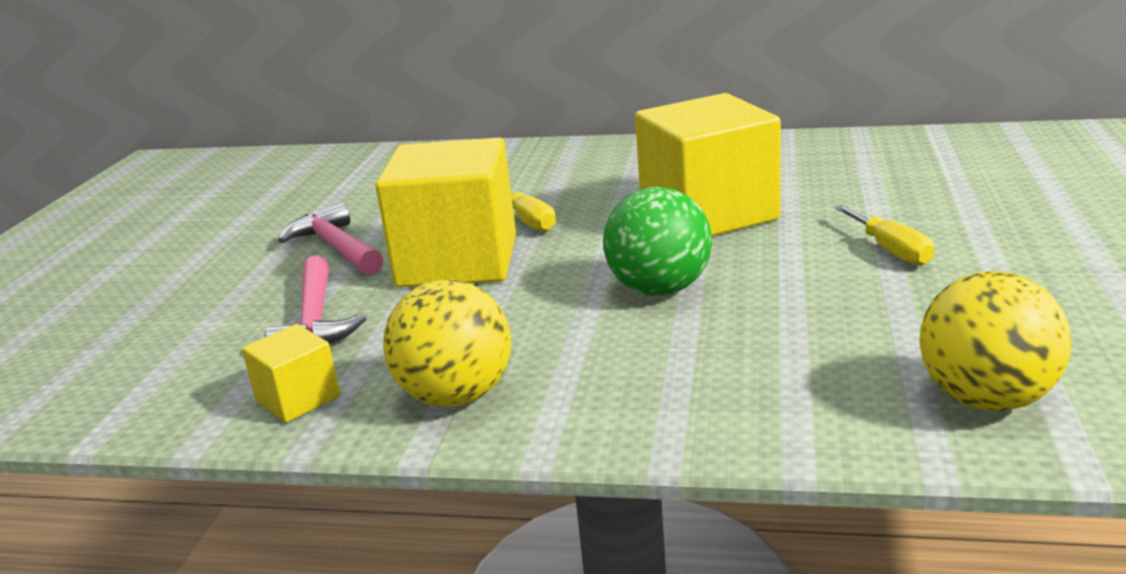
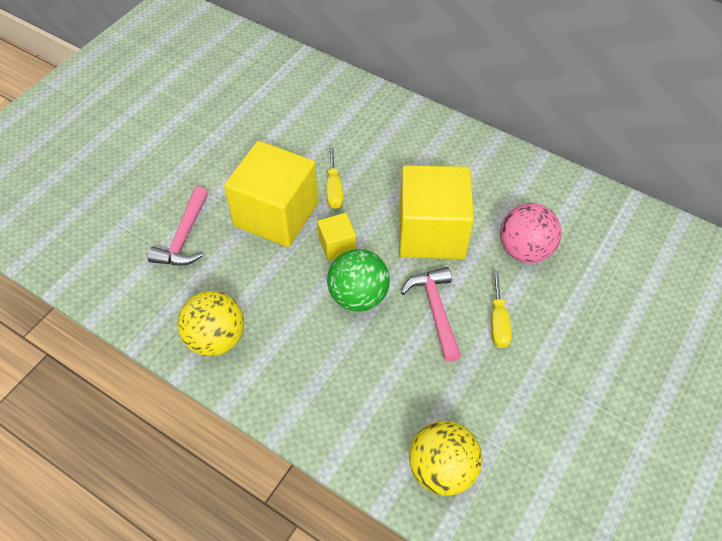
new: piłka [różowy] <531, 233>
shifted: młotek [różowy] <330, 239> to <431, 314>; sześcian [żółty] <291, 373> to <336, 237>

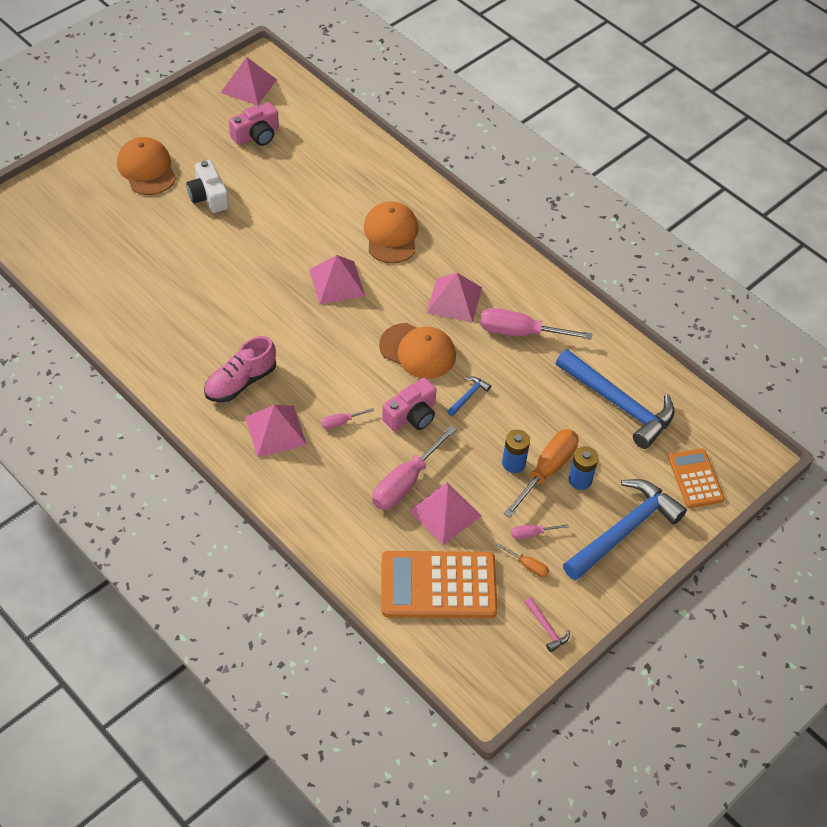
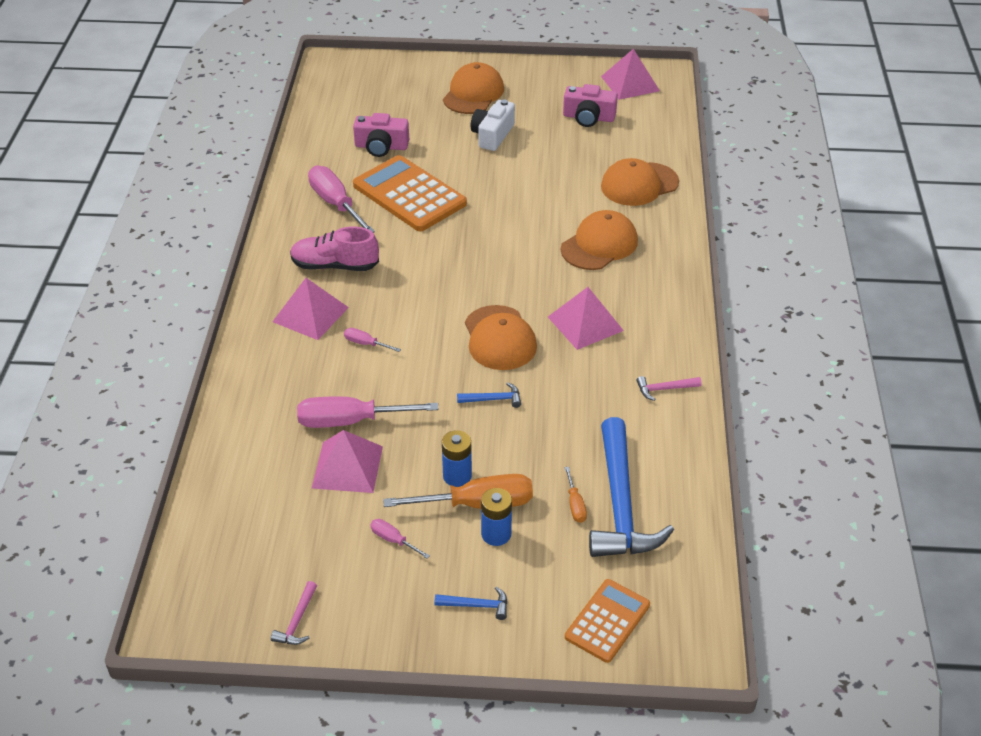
gone: piramida [różowy] <337, 279>
new: czapka [pomarańczowy] <640, 182>; młotek [różowy] <668, 388>
shifted: śrubokręt [różowy] <536, 324> to <341, 199>; aparat fotograficzny [różowy] <409, 404> to <381, 135>; śrubokręt [pomarańczowy] <522, 560> to <575, 495>; kalkulator [pomarańczowy] <440, 584> to <410, 193>
scaled: młotek [niebieski] <625, 529> = <471, 603> x0.41

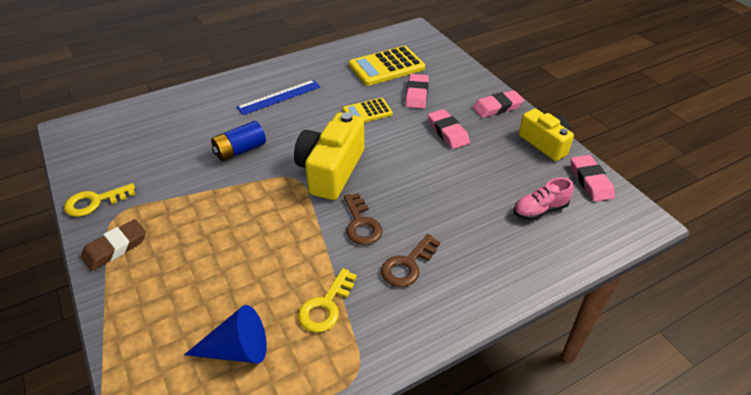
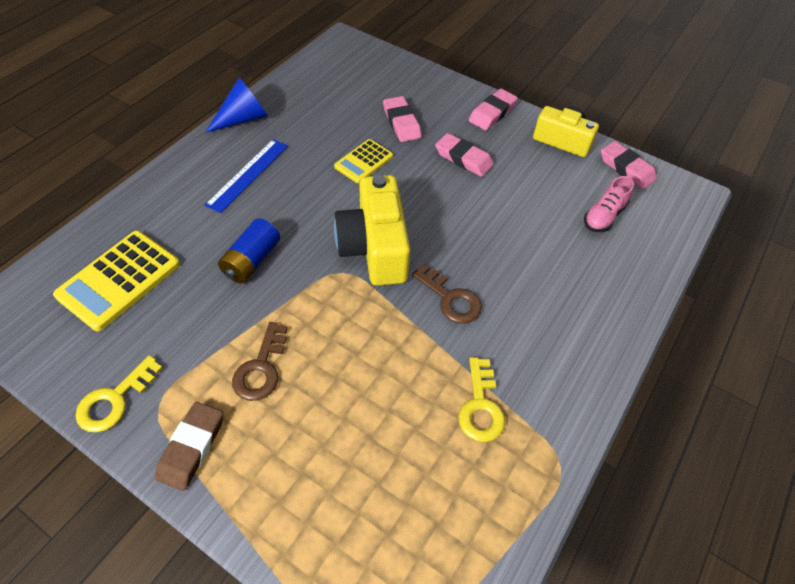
shifted: kalkulator [żółty] <387, 66> to <116, 281>; klucz [brązowy] <410, 260> to <260, 361>; stożek [niebieski] <225, 334> to <237, 105>

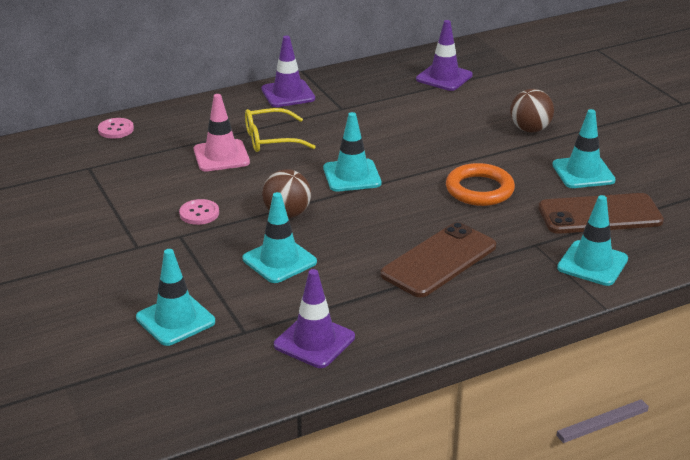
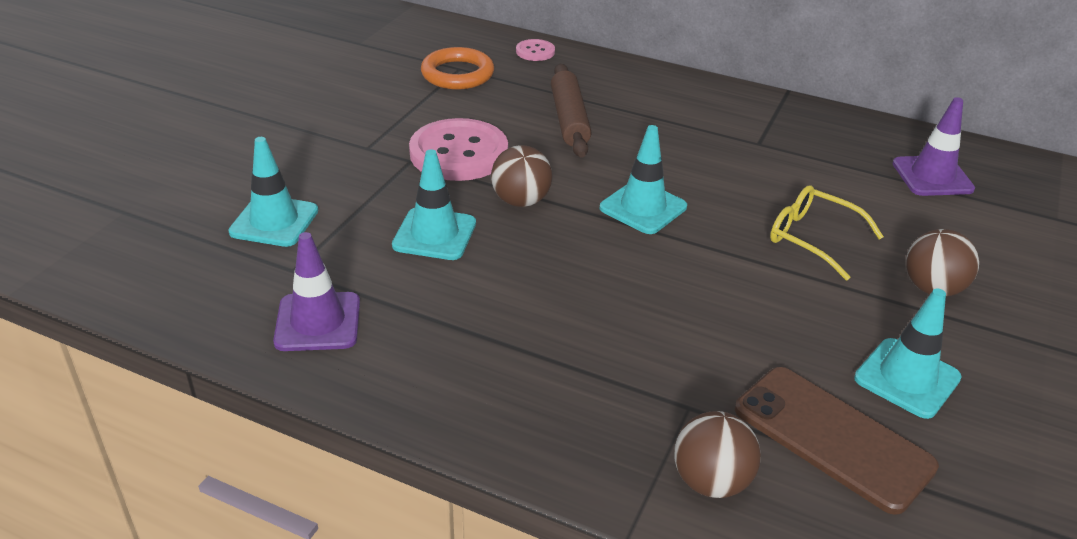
gone: pachołek [fioletowy] <288, 71>; telefon [brązowy] <438, 259>
shifted: okulary [żółty] <280, 130> to <827, 232>; pierścień [pomarańczowy] <480, 184> to <457, 68>
swapped: pachołek [różowy] <222, 133> to wałek do ciasta [brązowy] <571, 111>; pachołek [turkusowy] <592, 240> to piłka [brązowy] <717, 454>
scaled: guzik [różowy] <199, 212> = <458, 149> x2.13

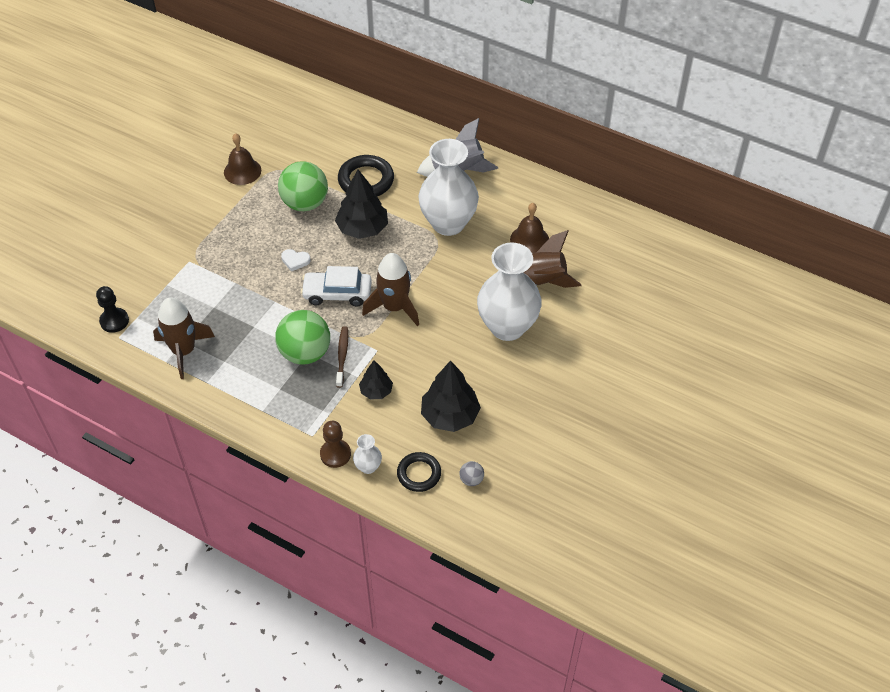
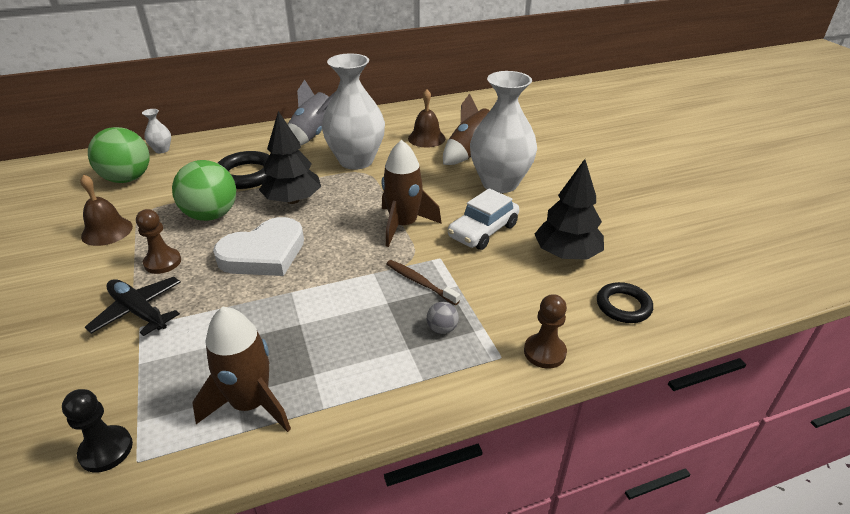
gone: drzewko [czarny] <376, 380>
new: pionek [brązowy] <158, 241>; samolot [czarny] <133, 306>
shifted: samochód [biały] <336, 286> to <483, 219>; piłka [zielony] <302, 337> to <119, 155>; wazon [biały] <367, 454> to <156, 131>; piłka [szary] <471, 473> to <443, 318>
scaled: serce [biały] <296, 260> = <258, 246> x2.44

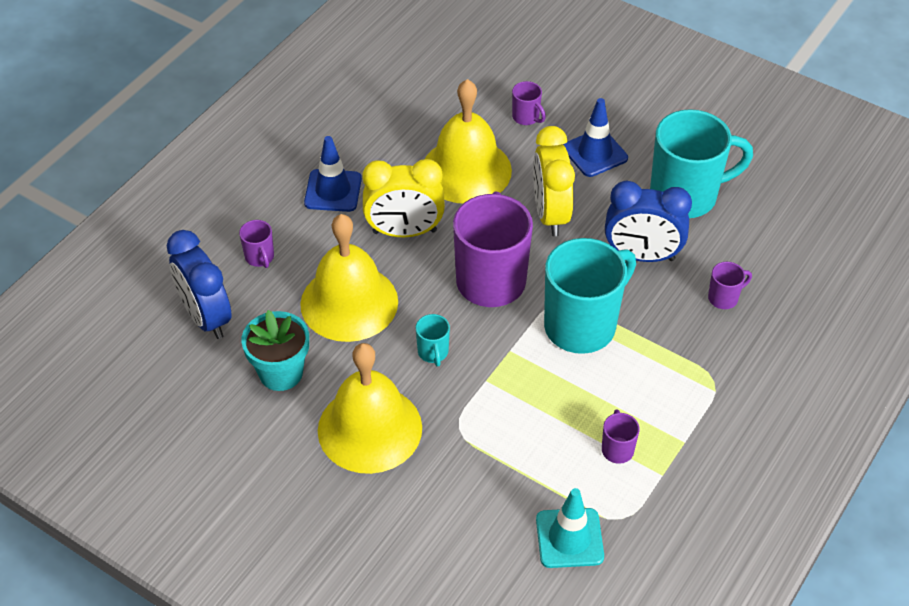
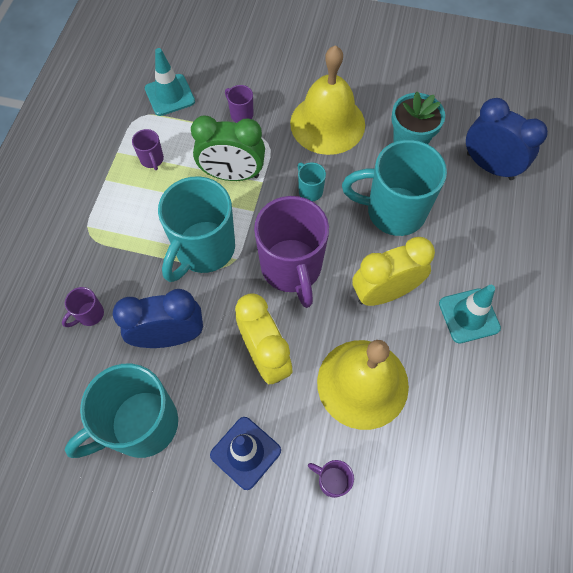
new: budzik [zielony] <228, 148>
shifted: kubek [fioletowy] <256, 244> to <239, 104>
swapped: dzwonek [żółty] <349, 278> to kubek [turkusowy] <394, 188>
repainted: pachołek [niebieski] <333, 174> to pachołek [turkusowy] <470, 314>

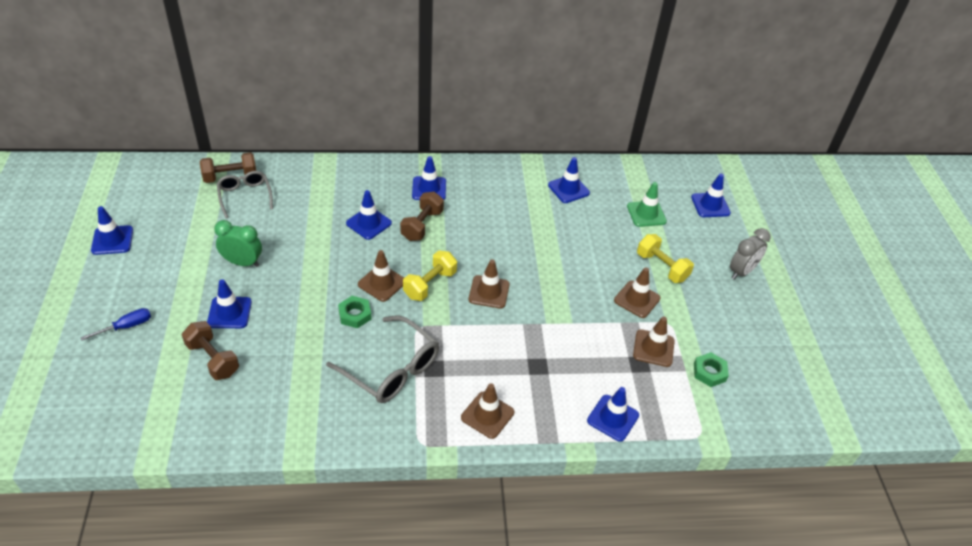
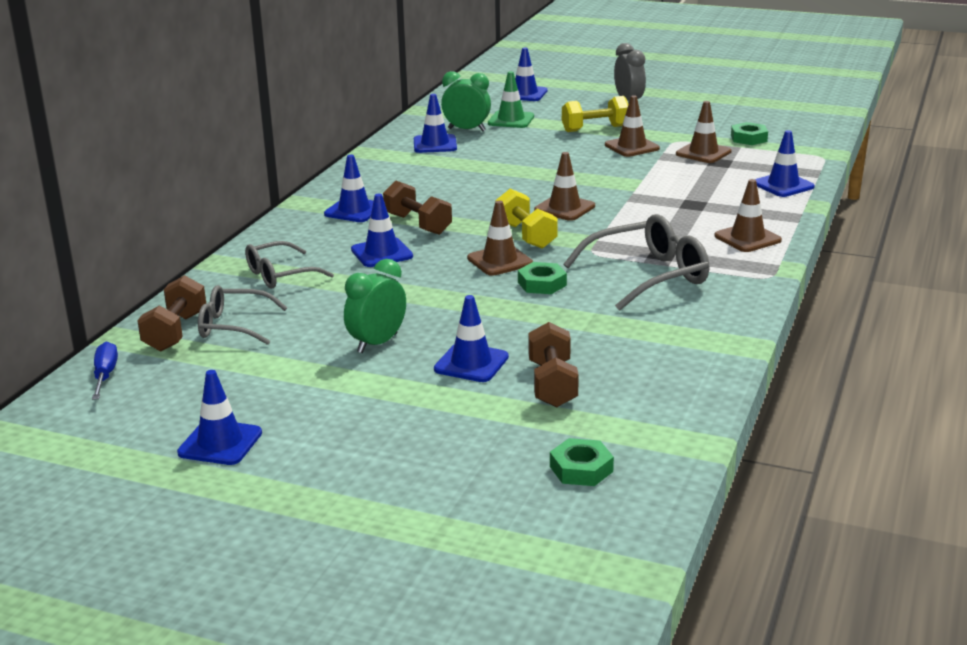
new: budzik [zielony] <466, 101>; okulary [szary] <289, 264>; nakrętka [zielony] <582, 462>
shifted: śrubokręt [niebieski] <115, 324> to <105, 371>
rotated: hantel [brązowy] <210, 350> = <553, 364> 75 degrees counterclockwise

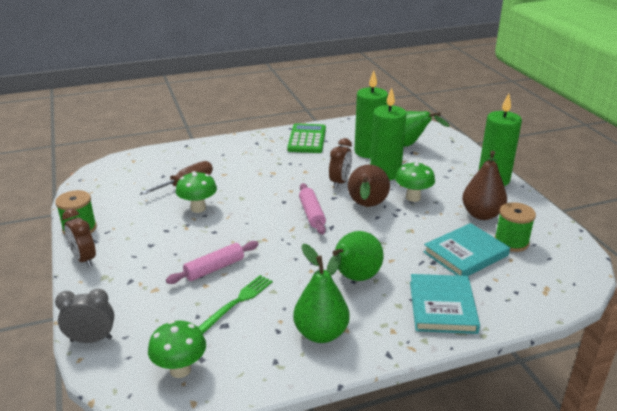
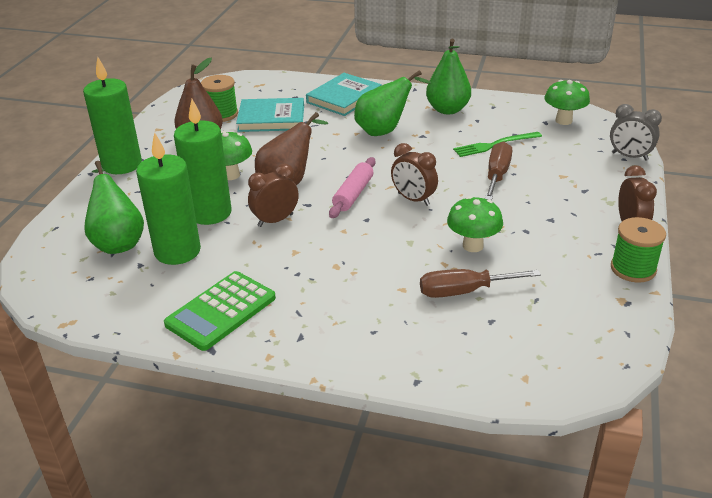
new: budzik [brązowy] <414, 174>
swapped: wałek do ciasta [różowy] <212, 262> to śrubokręt [brązowy] <498, 170>

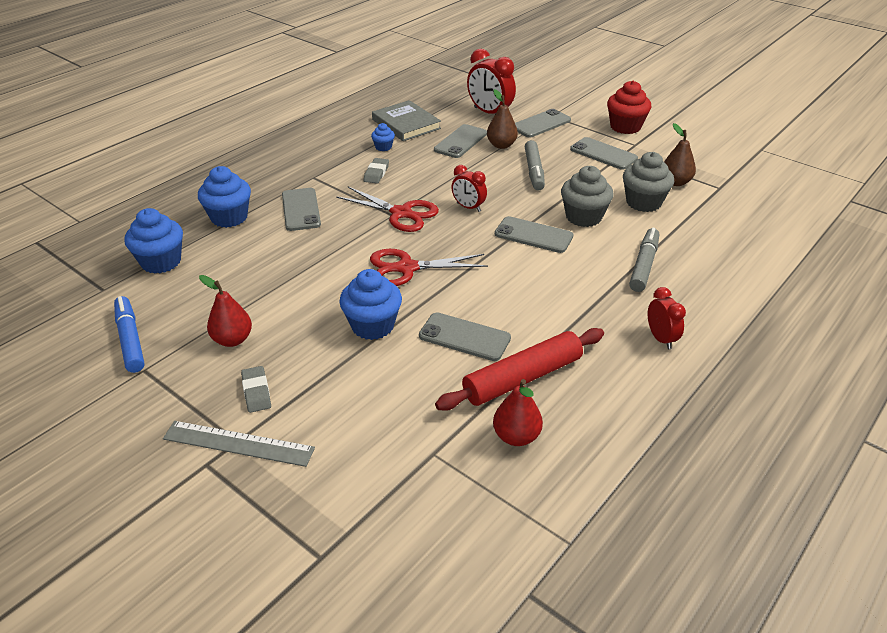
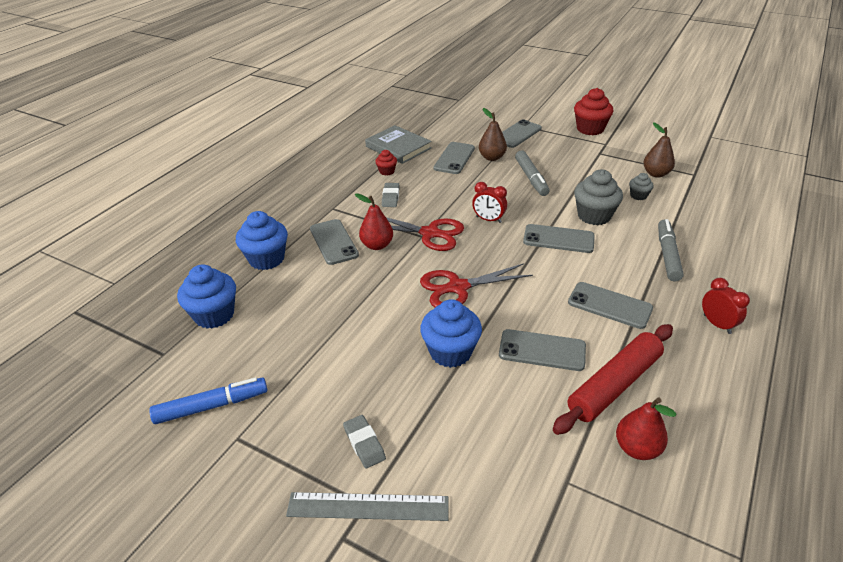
gone: budzik [czerwony] <491, 81>
shifted: telefon [szary] <604, 153> to <610, 305>; gruszka [czerwony] <225, 311> to <374, 221>
repainted: muffinka [niebieski] <383, 137> to muffinka [czerwony] <386, 162>
rotated: flamaster [niebieski] <129, 334> = <208, 400> 105 degrees clockwise
scaled: muffinka [szary] <648, 182> = <641, 186> x0.52

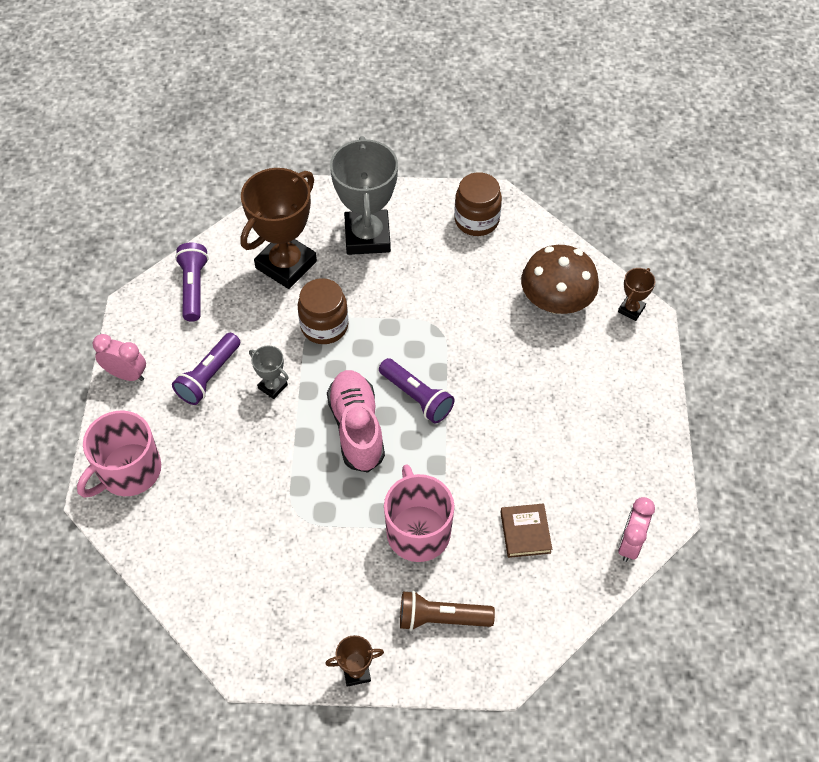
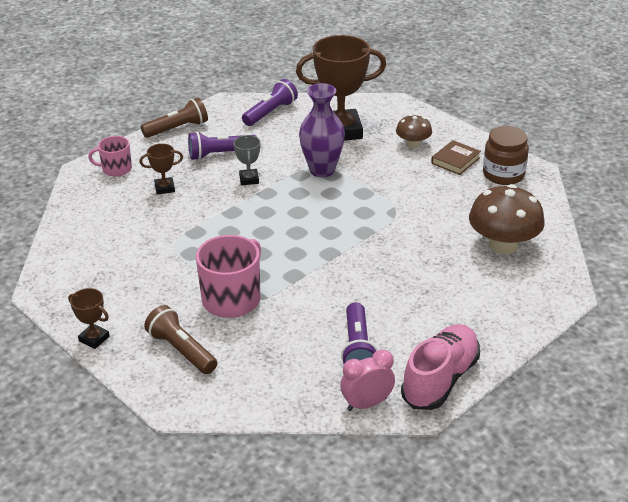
shifted: puchar [brązowy] <637, 294> to <161, 169>; latarka [fioletowy] <417, 390> to <359, 333>; but [różowy] <356, 421> to <440, 367>; książka [brązowy] <526, 530> to <456, 157>
swapped: puchar [szary] <364, 195> to grzyb [brązowy] <414, 131>; słoik [brązowy] <323, 311> to wazon [fioletowy] <322, 130>; budzik [różowy] <119, 357> to latarka [brązowy] <174, 117>
scaled: kubek [różowy] <119, 453> = <110, 156> x0.59

